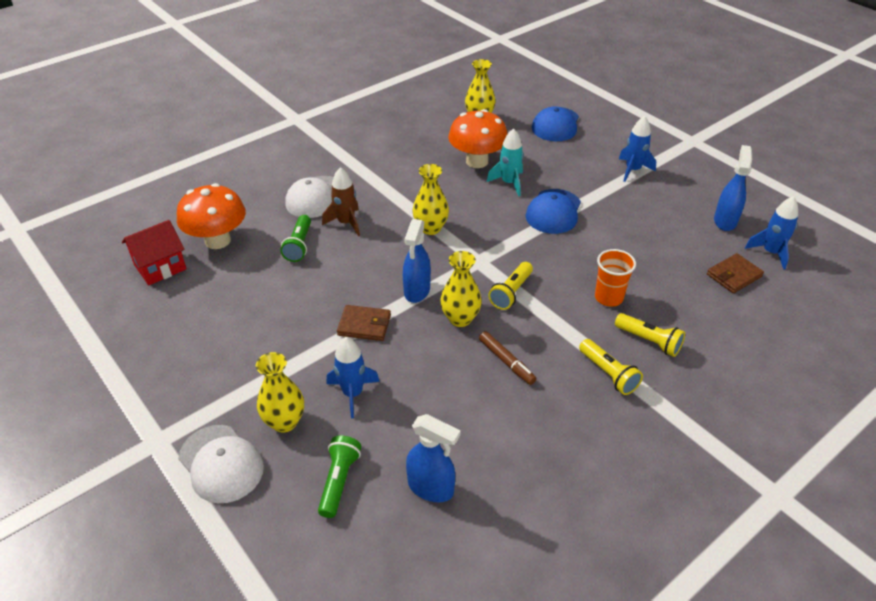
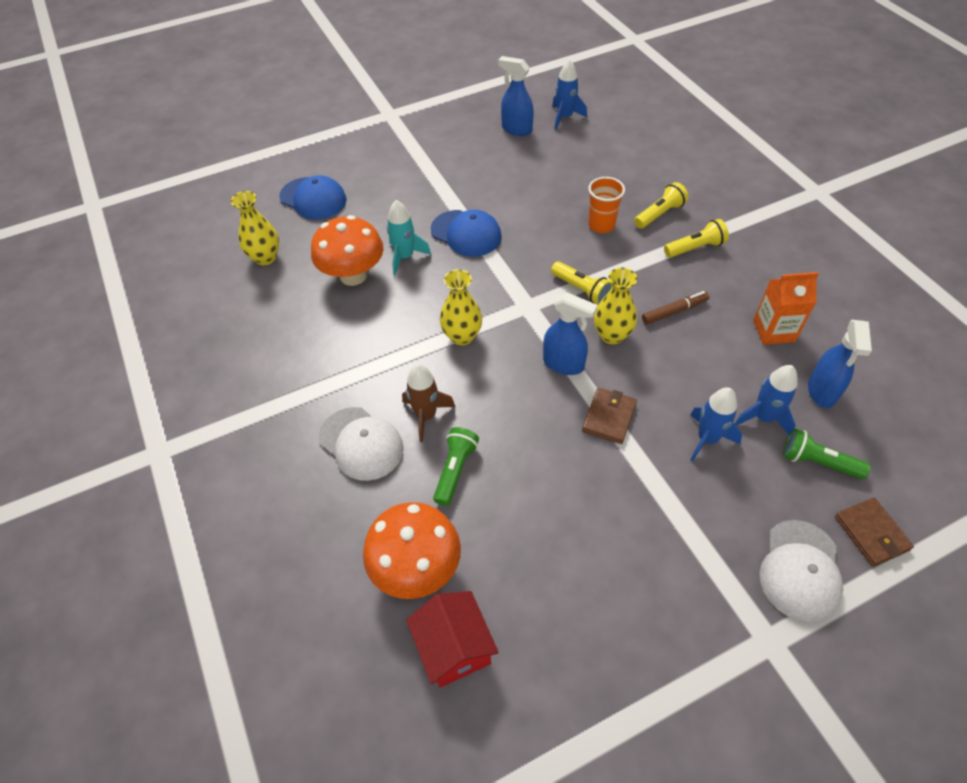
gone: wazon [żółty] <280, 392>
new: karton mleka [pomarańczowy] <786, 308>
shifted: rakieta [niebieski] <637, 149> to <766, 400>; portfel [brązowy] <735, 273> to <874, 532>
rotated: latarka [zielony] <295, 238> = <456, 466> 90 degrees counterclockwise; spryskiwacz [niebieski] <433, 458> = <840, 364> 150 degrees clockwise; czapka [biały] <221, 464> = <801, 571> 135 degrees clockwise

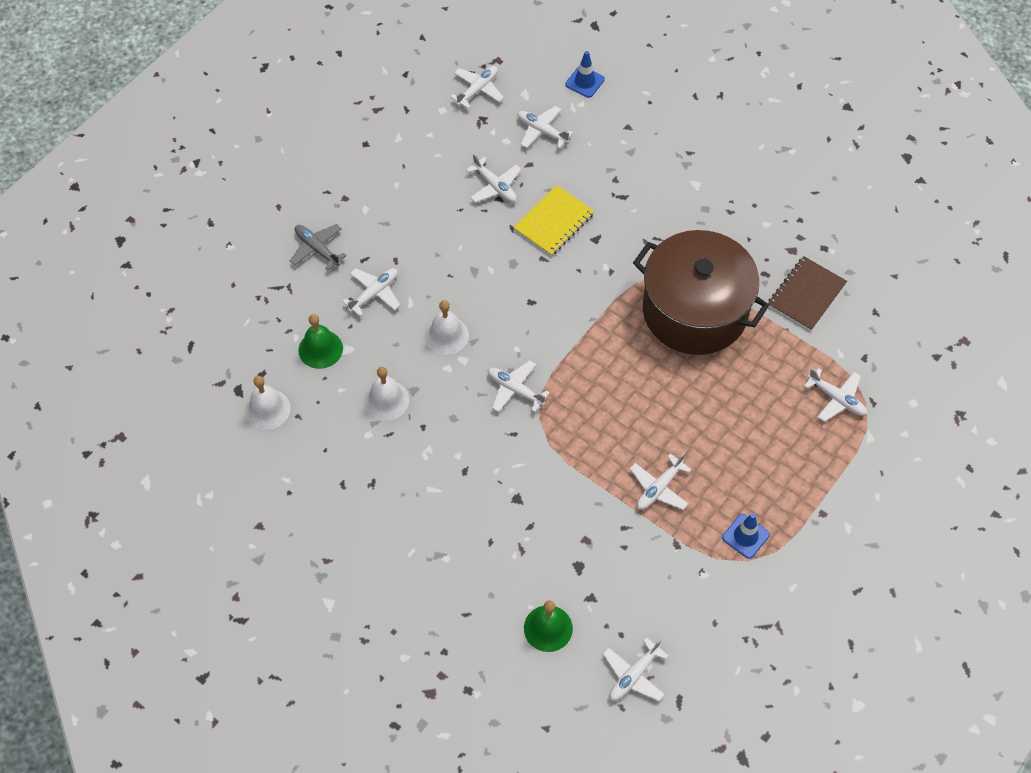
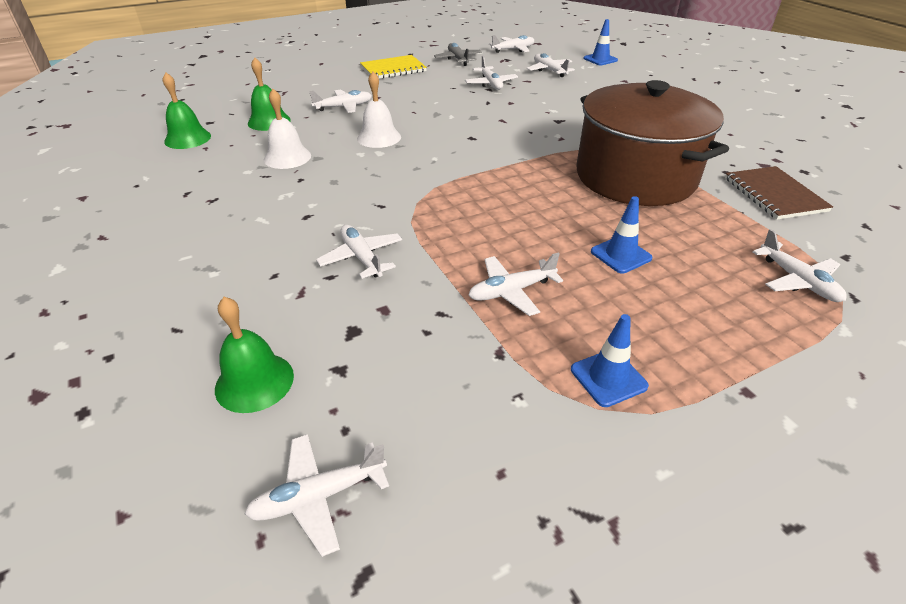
new: pachołek [niebieski] <621, 235>
shifted: zeszyt [żółty] <554, 220> to <393, 67>; samolot [szary] <318, 247> to <458, 54>; samolot [biały] <519, 386> to <359, 252>
repainted: dzwonek [biały] <267, 403> to dzwonek [zielony] <187, 110>
rotated: zeszyt [brązowy] <807, 293> = <779, 193> 75 degrees counterclockwise

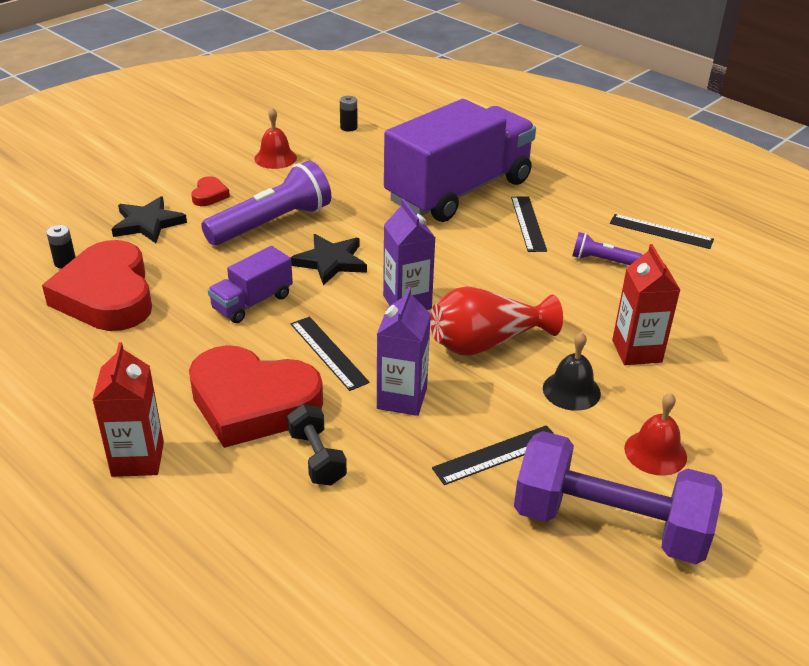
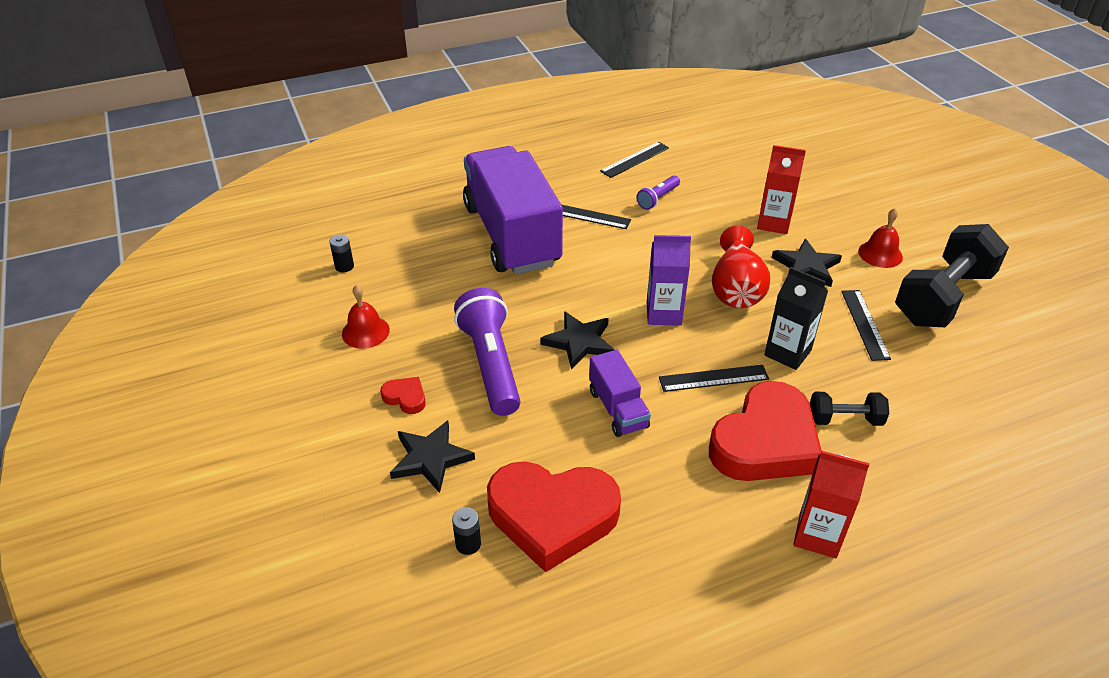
swapped: dzwonek [czarny] <572, 371> to gwiazda [czarny] <807, 263>
repainted: karton mleka [fioletowy] <404, 351> to karton mleka [czarny] <796, 318>; hantel [fioletowy] <618, 497> to hantel [czarny] <952, 275>

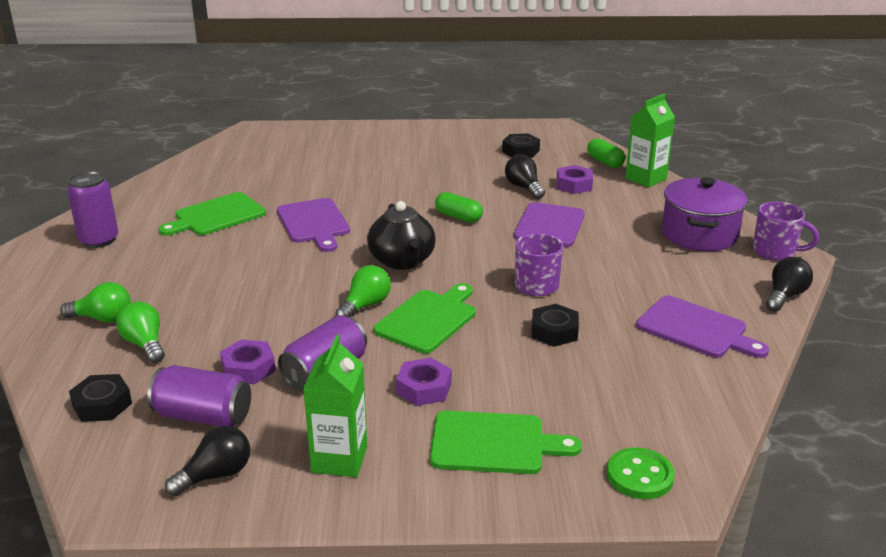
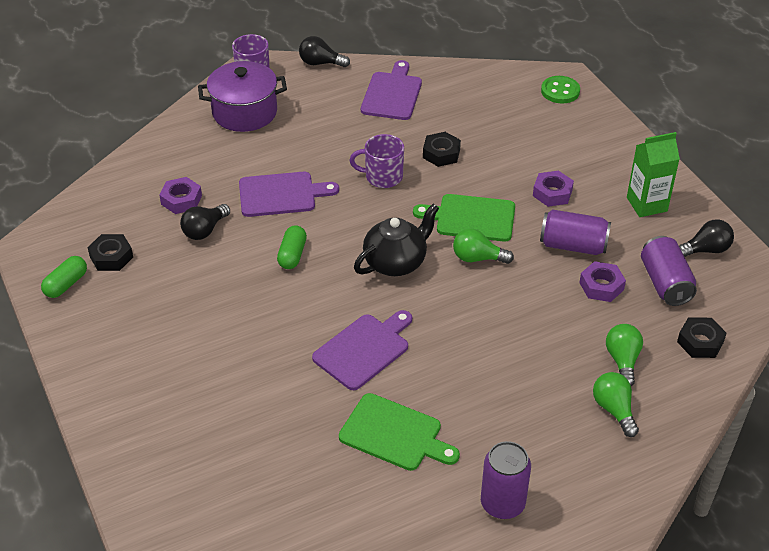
gone: karton mleka [zielony] <650, 141>; deska do krojenia [zielony] <506, 442>
shifted: kapsułka [zielony] <606, 153> to <64, 277>
rotated: żarówka [zielony] <140, 332> = <624, 355> 150 degrees clockwise; żarówka [czarny] <207, 461> = <706, 238> 135 degrees clockwise

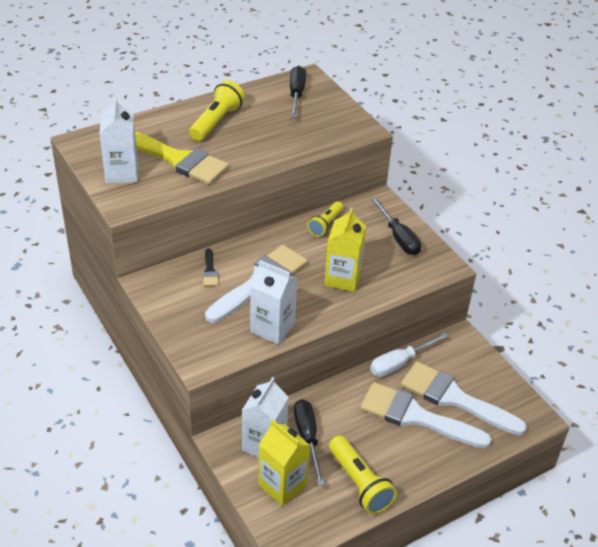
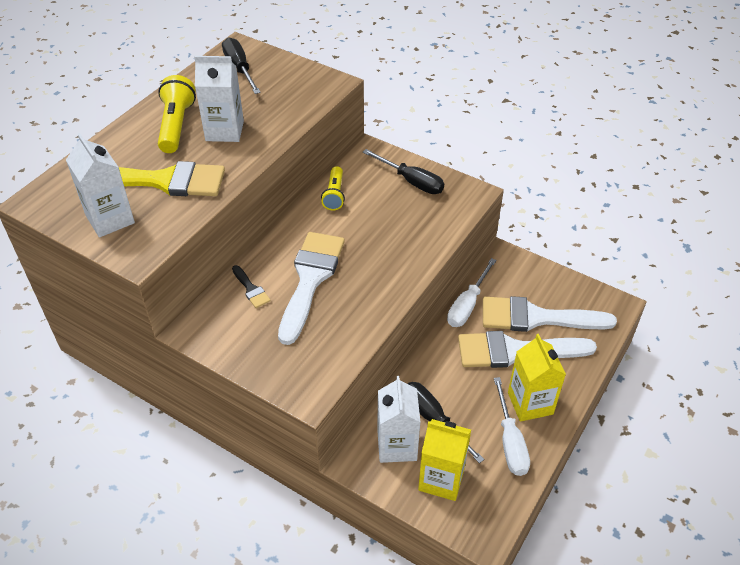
shifted: karton mleka [żółty] <345, 250> to <537, 378>; karton mleka [biały] <273, 302> to <219, 99>
swapped: latarka [żółty] <363, 474> to śrubokręt [biały] <512, 426>

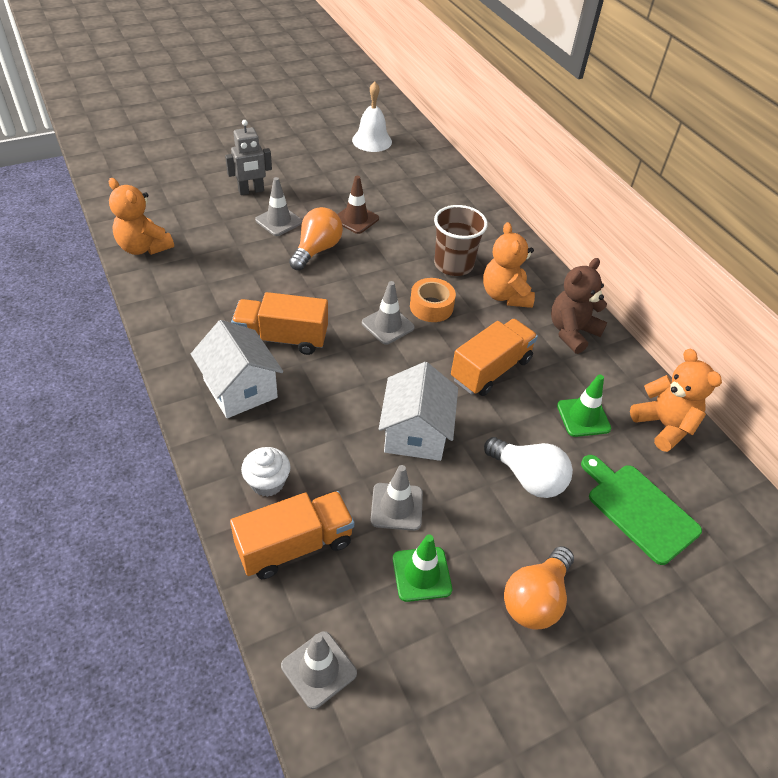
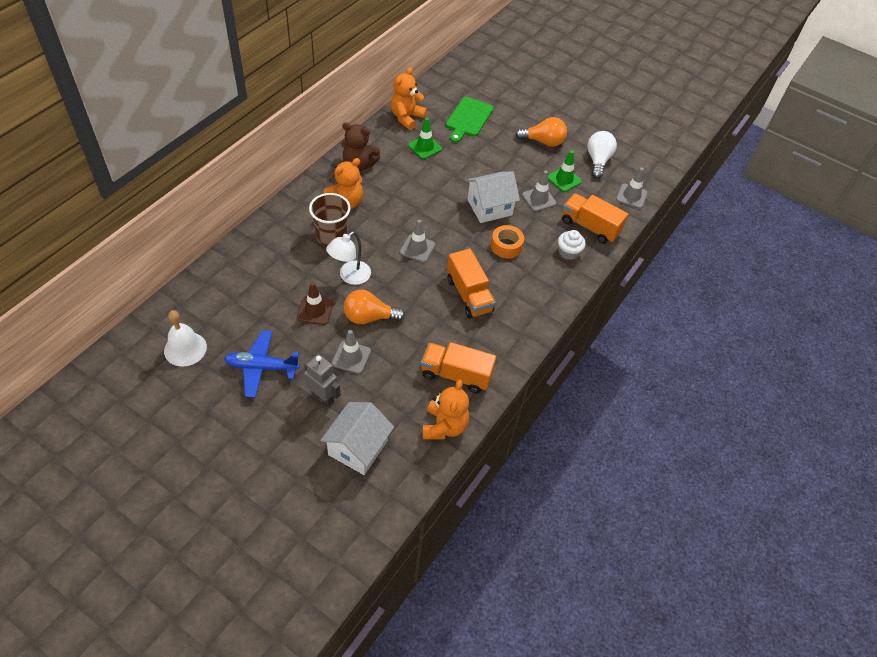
new: lampka [biały] <348, 258>; samolot [niebieski] <262, 364>
shifted: taśma klejąca [pomarańczowy] <433, 300> to <507, 241>; ciężarówka [pomarańczowy] <494, 357> to <458, 367>; domek [biały] <237, 369> to <357, 438>; żarówka [biały] <528, 467> to <602, 154>

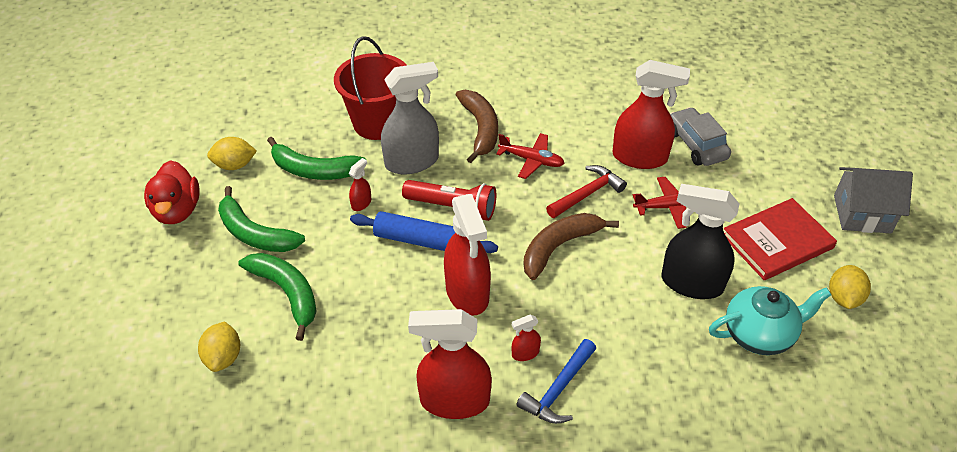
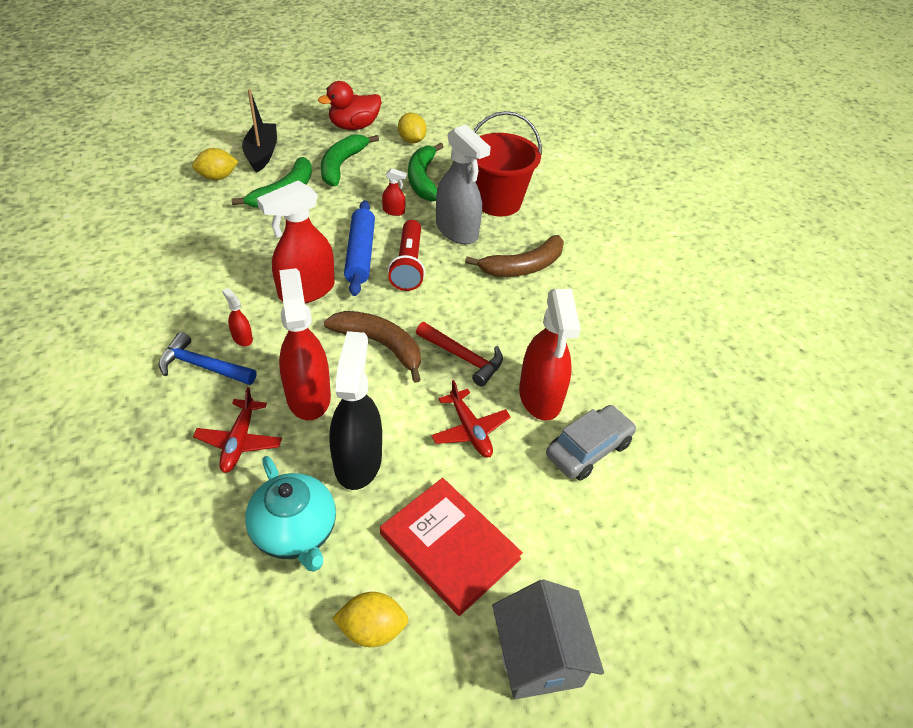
new: łódka [czarny] <259, 130>
shifted: samolot [czerwony] <530, 156> to <237, 430>; spryskiwacz [czerwony] <450, 364> to <305, 344>

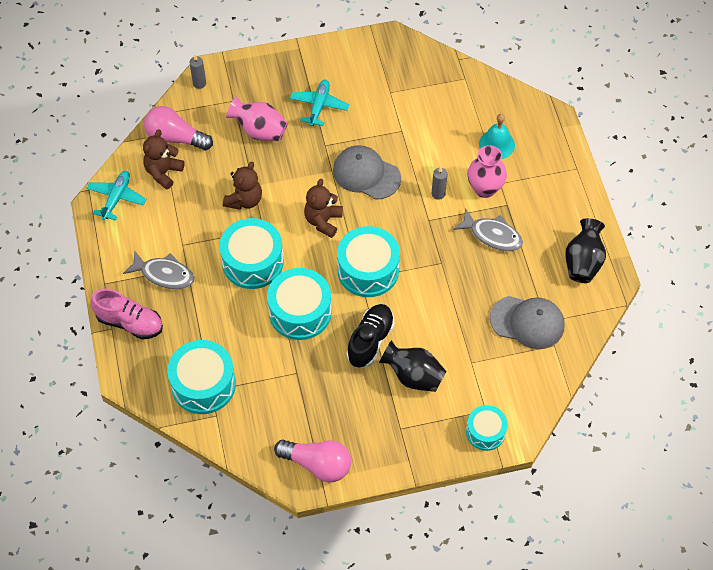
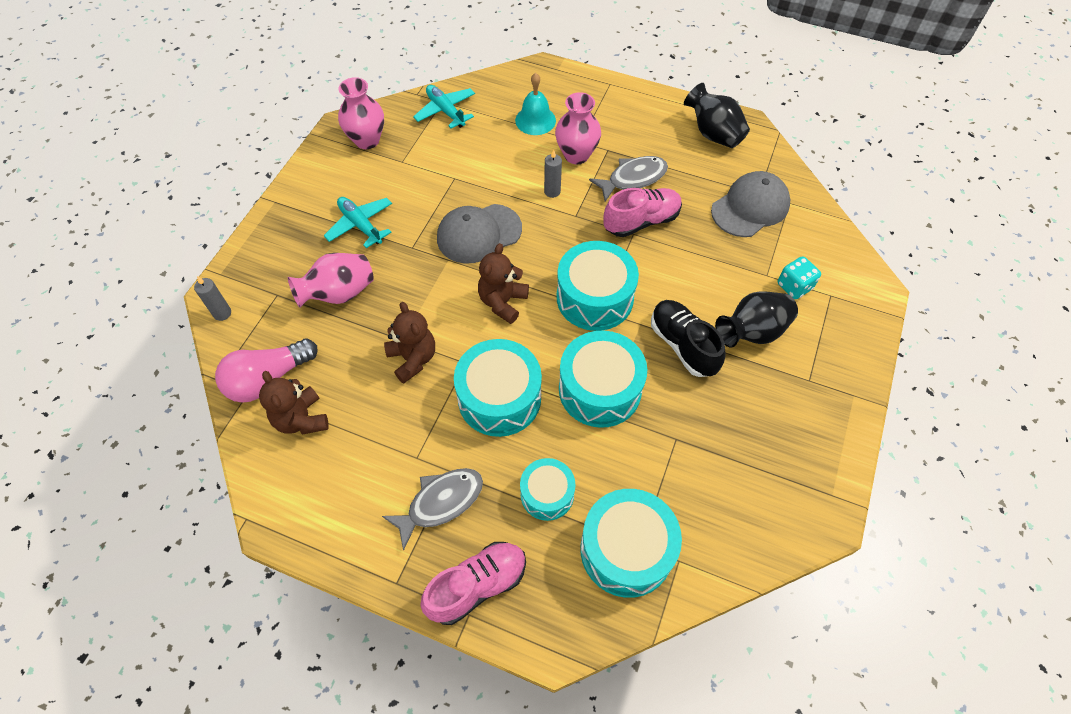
gone: żarówka [różowy] <312, 461>
new: wazon [różowy] <361, 113>; but [różowy] <642, 212>; kostka do gry [turkusowy] <799, 277>
shifted: samolot [turkusowy] <116, 196> to <444, 107>; bęben [turkusowy] <487, 428> to <548, 489>
rotated: miś [brązowy] <323, 208> = <503, 283> 60 degrees clockwise

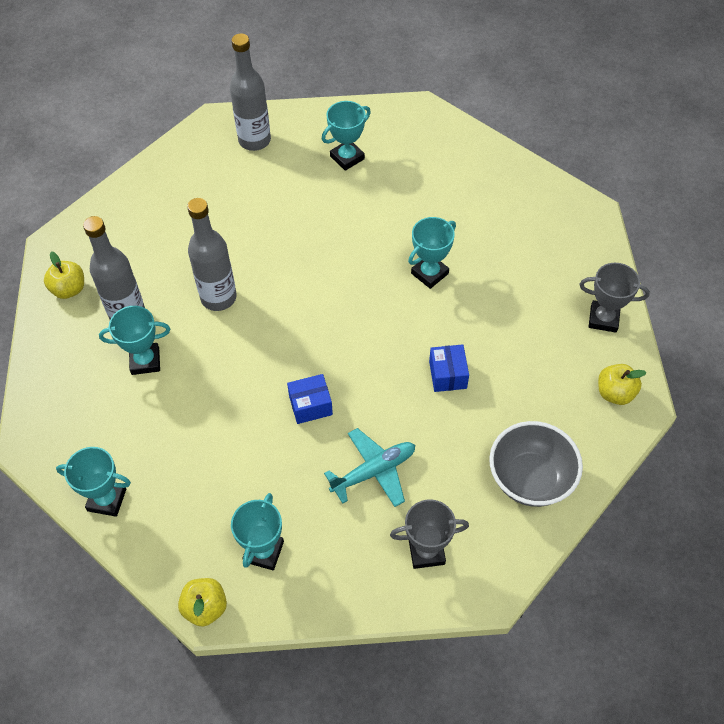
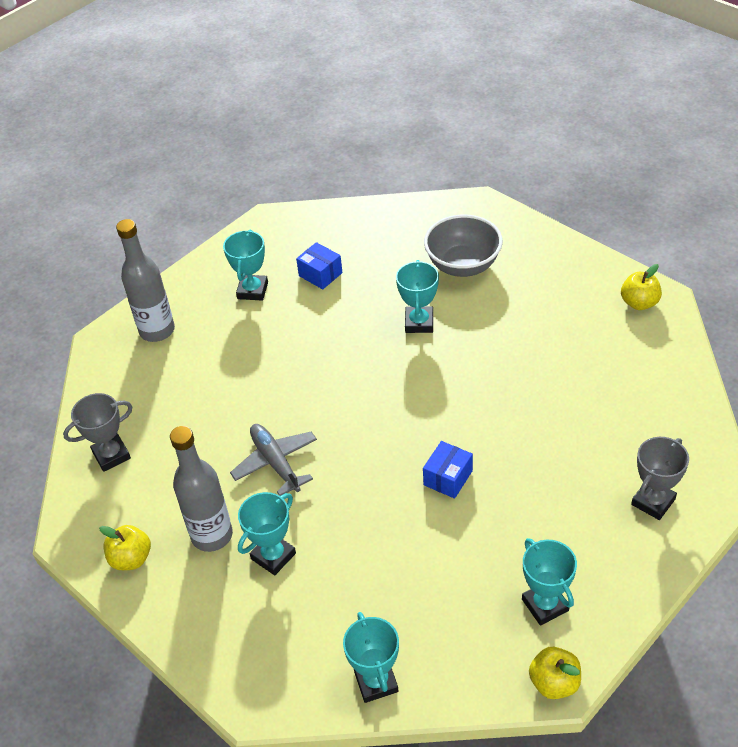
gone: samolot [turkusowy] <369, 467>
shifted: puchar [szary] <614, 298> to <98, 432>; pudełko [niebieski] <449, 368> to <319, 265>; miska [szary] <536, 464> to <463, 246>
swapped: butelka [szary] <212, 254> to samolot [szary] <273, 460>
rotated: puchar [turkusowy] <93, 482> = <371, 657> 75 degrees counterclockwise

